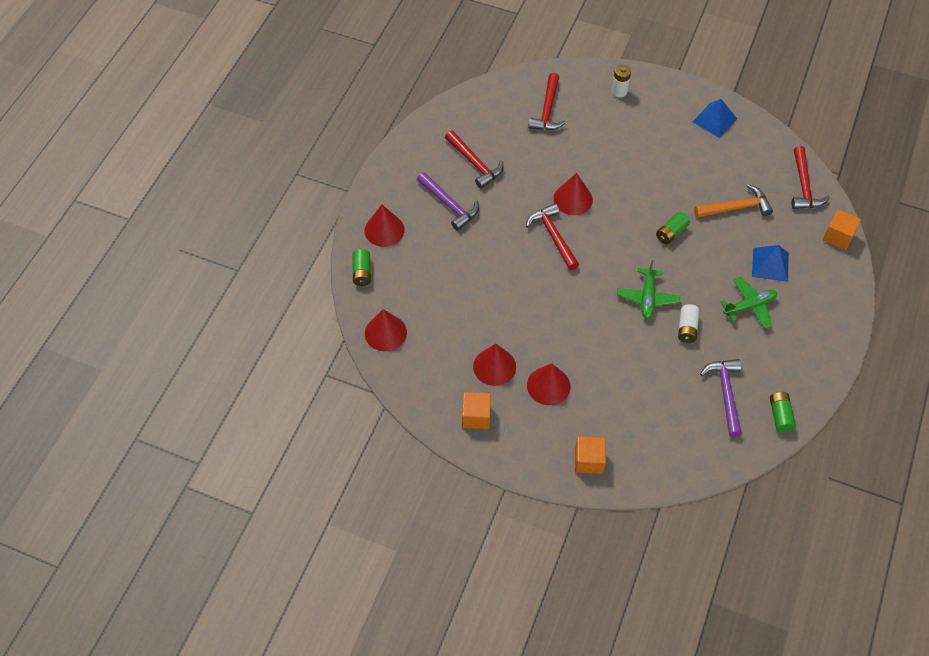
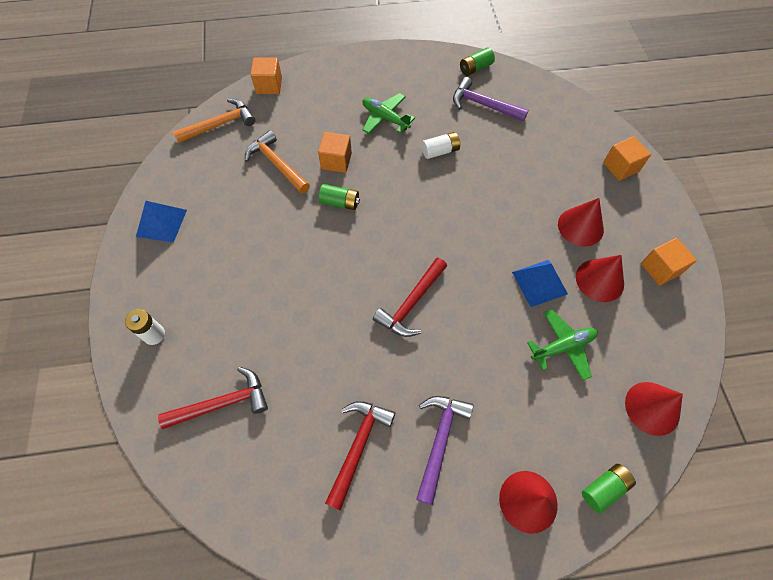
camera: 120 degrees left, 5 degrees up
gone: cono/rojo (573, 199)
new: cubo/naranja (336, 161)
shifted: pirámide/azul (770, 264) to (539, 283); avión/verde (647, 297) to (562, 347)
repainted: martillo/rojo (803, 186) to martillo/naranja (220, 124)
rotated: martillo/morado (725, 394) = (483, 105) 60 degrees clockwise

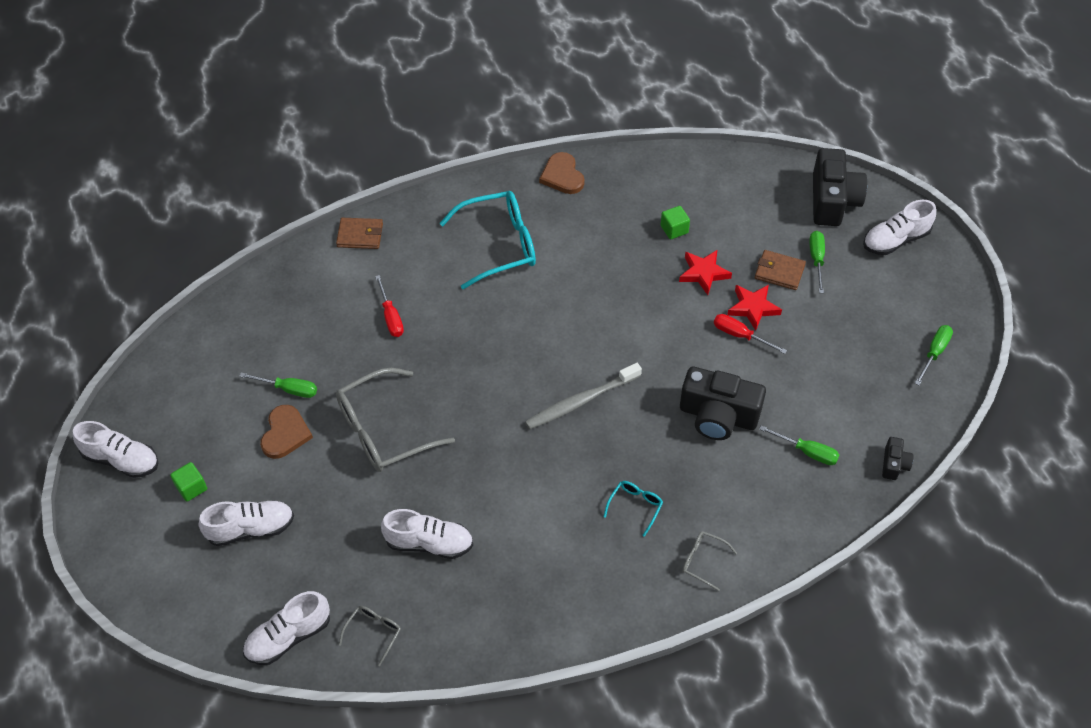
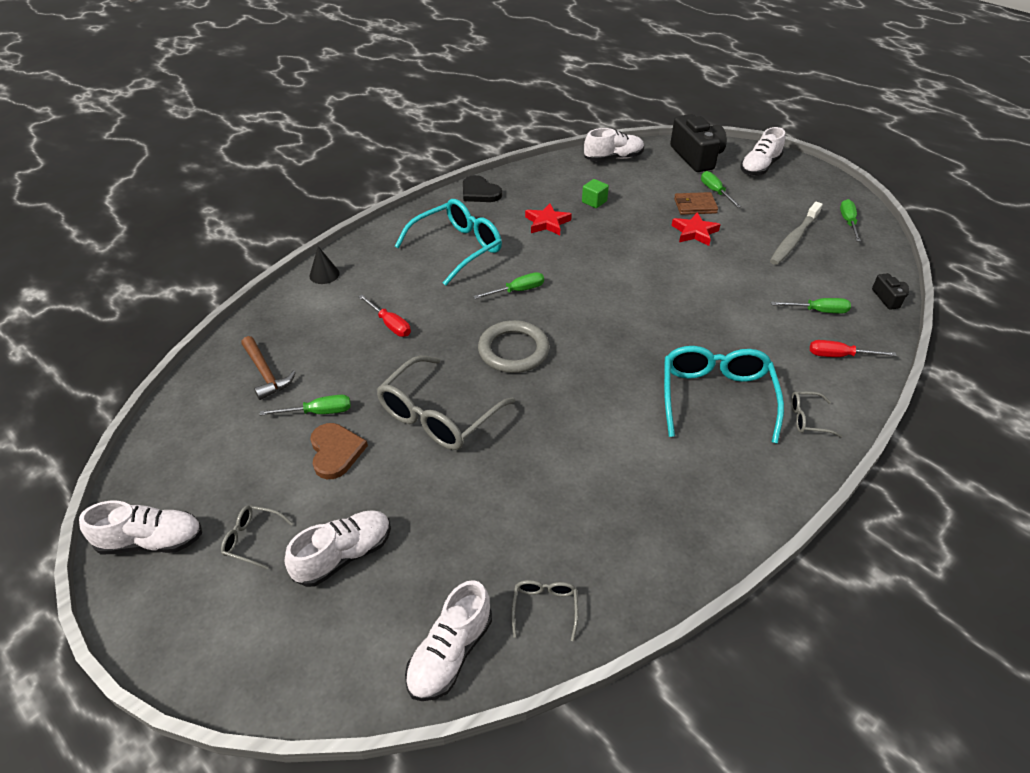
camera: 25 degrees left, 10 degrees down
gone: cámara/negro (718, 416)
new: destornillador/verde (517, 291); anillo/gris (513, 350); martillo/marrón (265, 373)
shifted: estrella/rojo (703, 273) to (547, 223); destornillador/rojo (740, 335) to (839, 356); cepillo de dientes/gris (580, 401) to (794, 239); zapato/blanco (429, 543) to (613, 158)
swapped: cartera/marrón (360, 235) to cono/negro (324, 274); cubo/verde (191, 487) to gafas/gris (252, 539)
repainted: corazón/marrón (562, 176) to corazón/negro (479, 192)
scaled: gafas/turquesa (635, 506) = (716, 397) x2.19

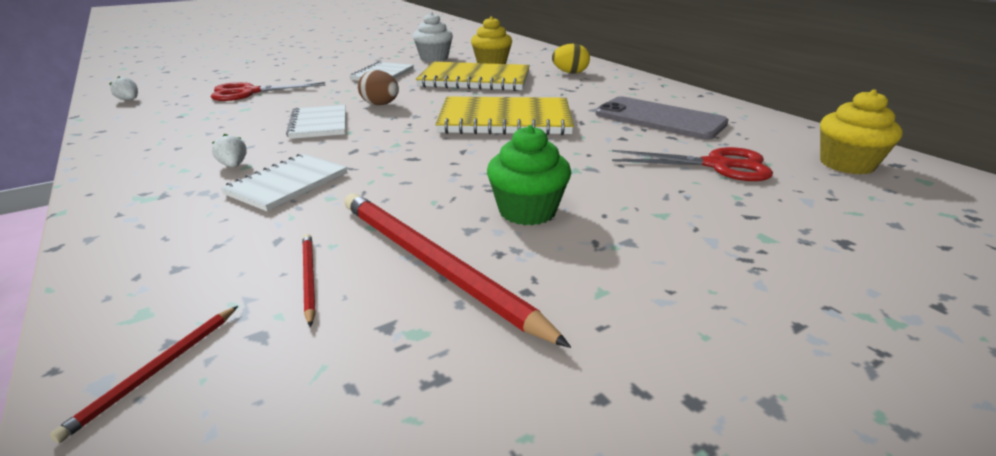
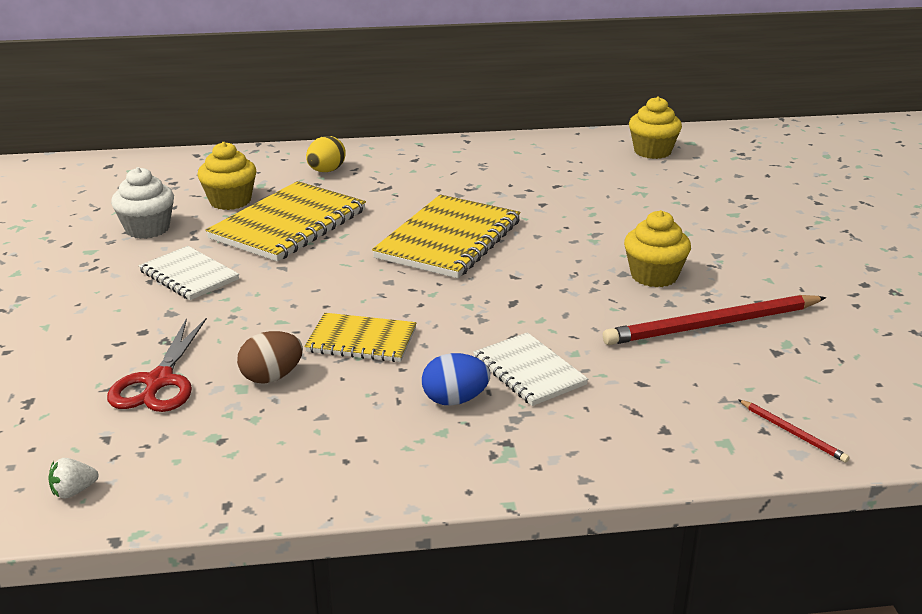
camera: 65 degrees left, 0 degrees up
gone: móvil/gris (659, 119); tijeras/rojo (716, 165); lápiz/rojo (309, 278)
shifted: huevo/marrón (380, 105) to (272, 377)
swapped: fresa/blanco (233, 165) to huevo/azul (455, 400)
repainted: cuaderno/blanco (319, 124) to cuaderno/amarillo (361, 340); magdalena/verde (527, 211) to magdalena/amarillo (654, 276)

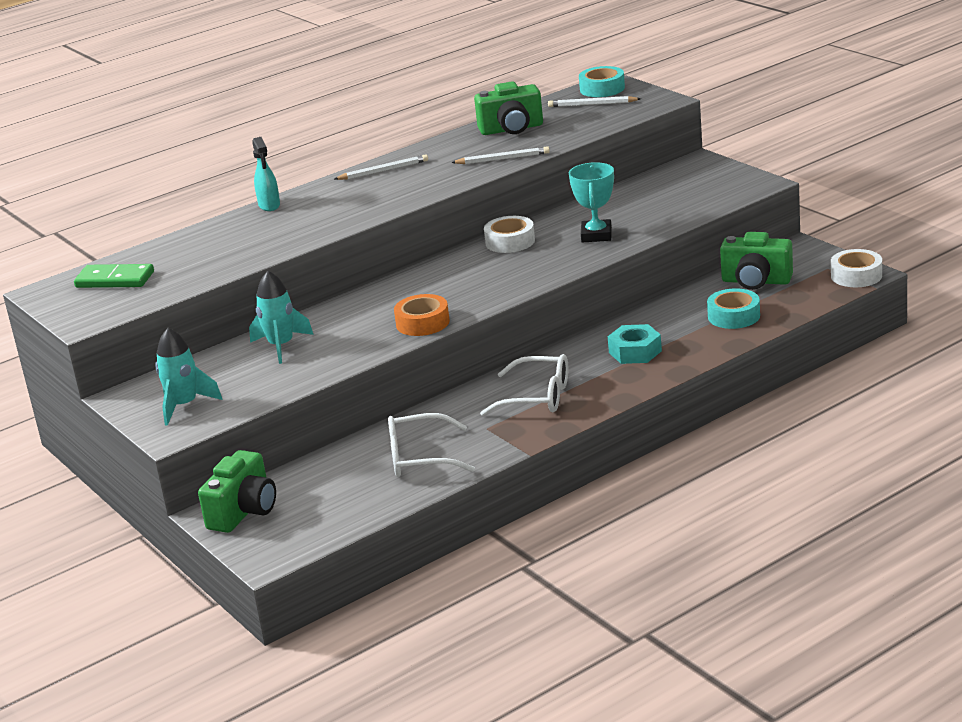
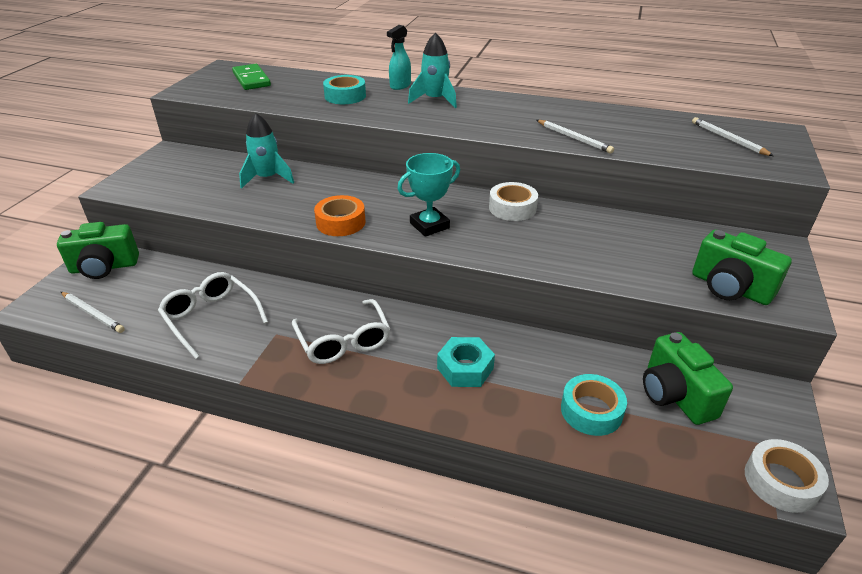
camera: 50 degrees right, 10 degrees up
shifted: cinta adhesiva/turquesa (602, 89) to (345, 96); cámara/verde (511, 129) to (730, 288); lápiz/blanco (383, 171) to (92, 314); trofeo/turquesa (596, 235) to (429, 225); cohete/turquesa (184, 406) to (435, 100)

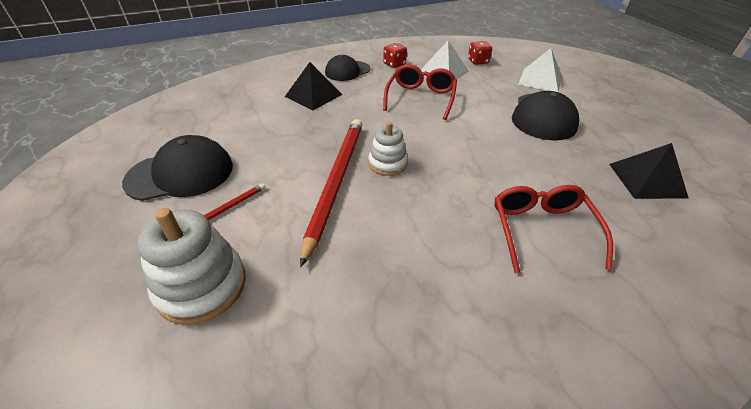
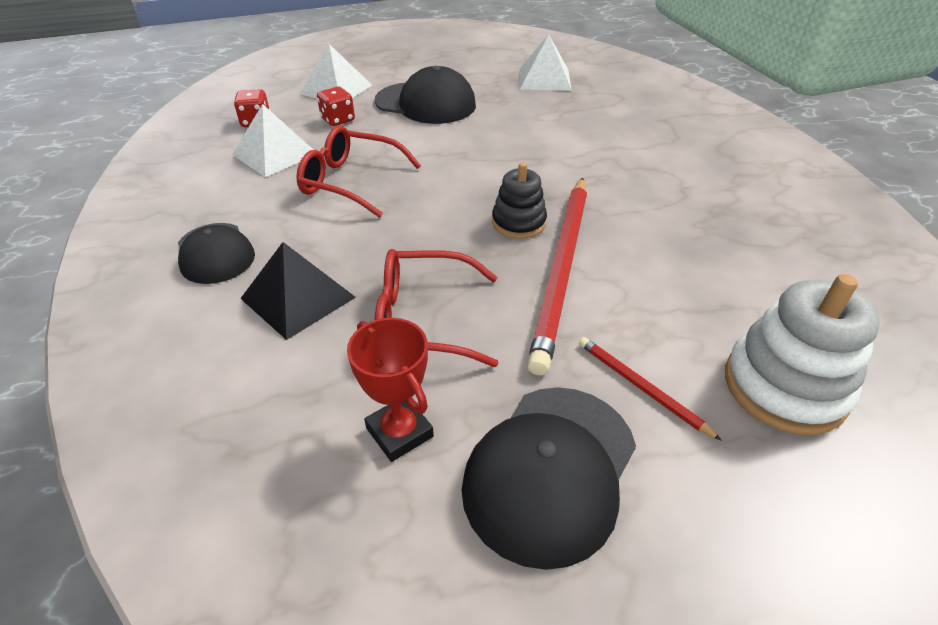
camera: 85 degrees left, 0 degrees up
new: trofeo/rojo (399, 432)
shifted: dado/rojo (394, 64) to (338, 120); gafas/rojo (541, 230) to (422, 319)
repainted: juguete apilable/blanco (387, 163) to juguete apilable/negro (518, 222); pirámide/negro (647, 180) to pirámide/blanco (544, 79)
rotated: lápiz/rojo (336, 182) = (562, 269) 90 degrees counterclockwise; gorra/negro (180, 174) = (550, 471) 135 degrees counterclockwise

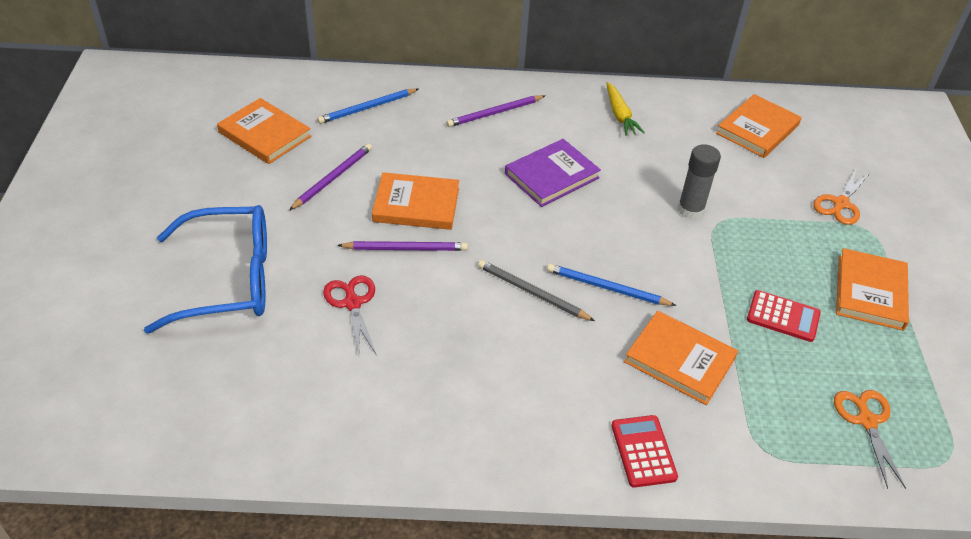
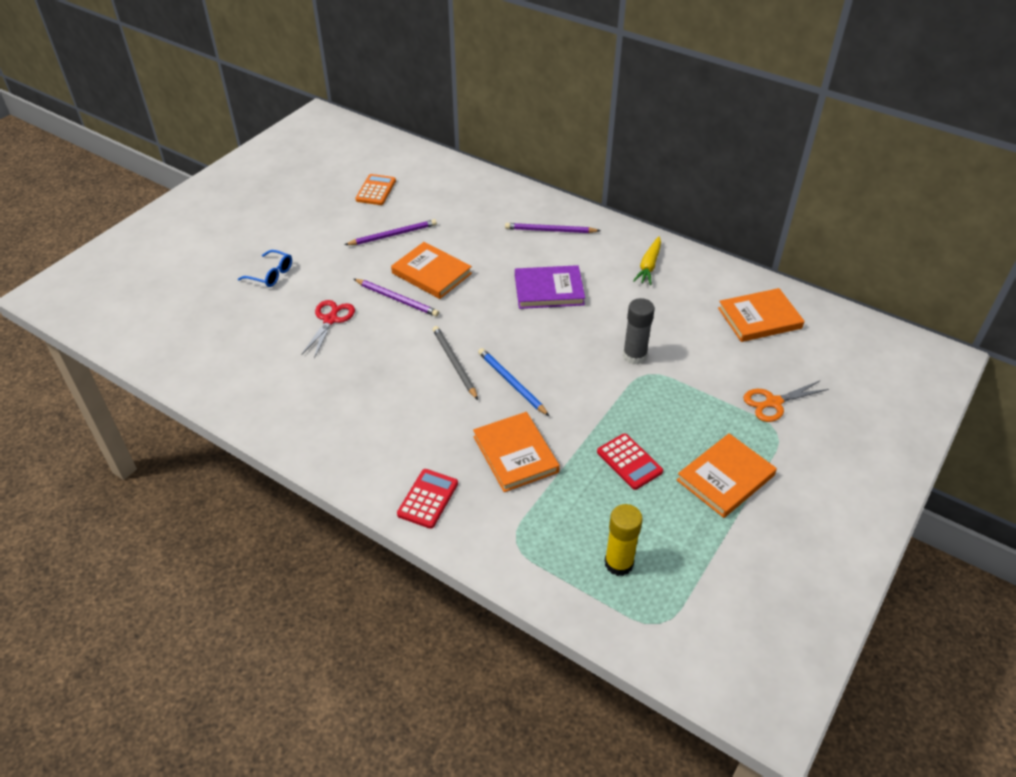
camera: 35 degrees right, 0 degrees up
gone: lápiz/azul (367, 108)
swapped: libro/naranja (264, 134) to calculadora/naranja (376, 190); tijeras/naranja (866, 420) to barra de pegamento/amarillo (618, 563)
scaled: gafas/azul (229, 280) = (271, 274) x0.45

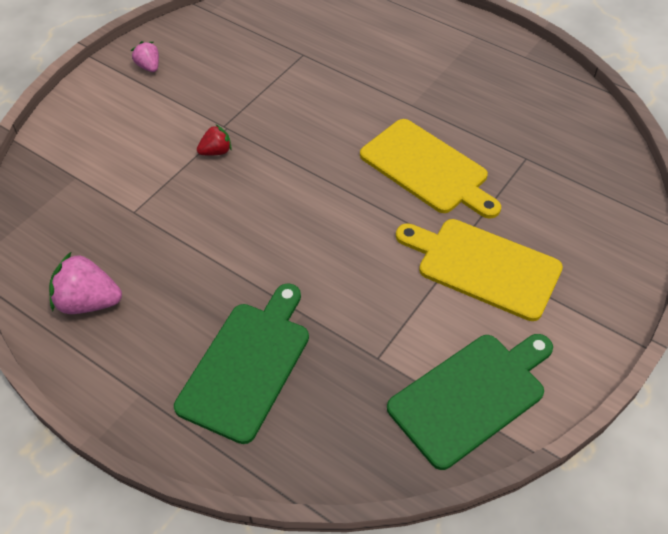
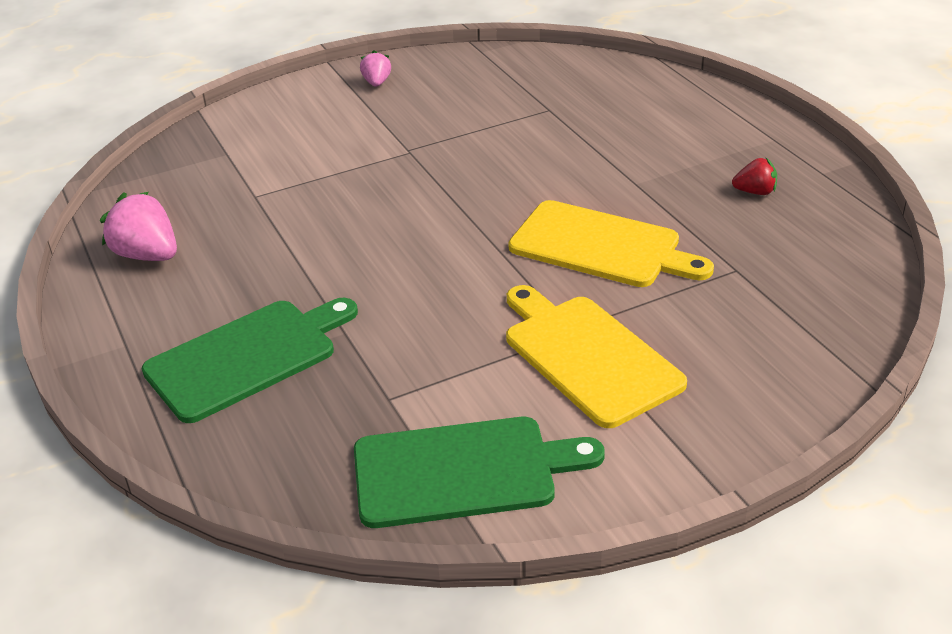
camera: 30 degrees right, 15 degrees down
shifted: fresa/rojo (216, 151) to (755, 192)
rotated: tabla de cortar/amarillo (428, 169) = (601, 246) 45 degrees counterclockwise

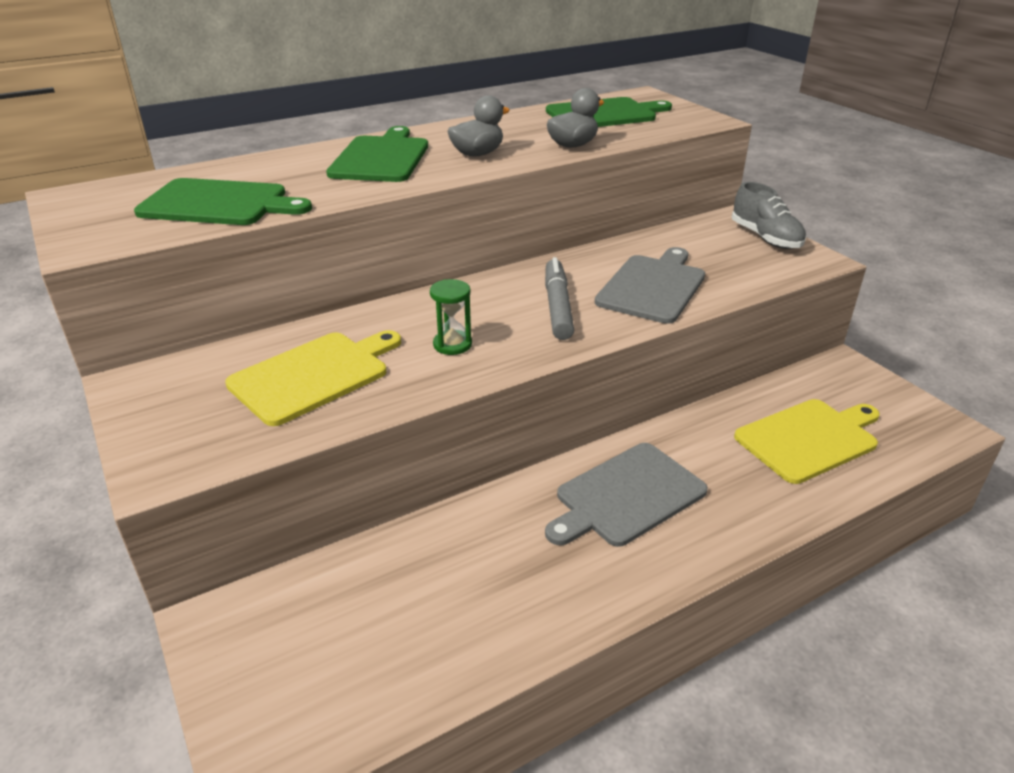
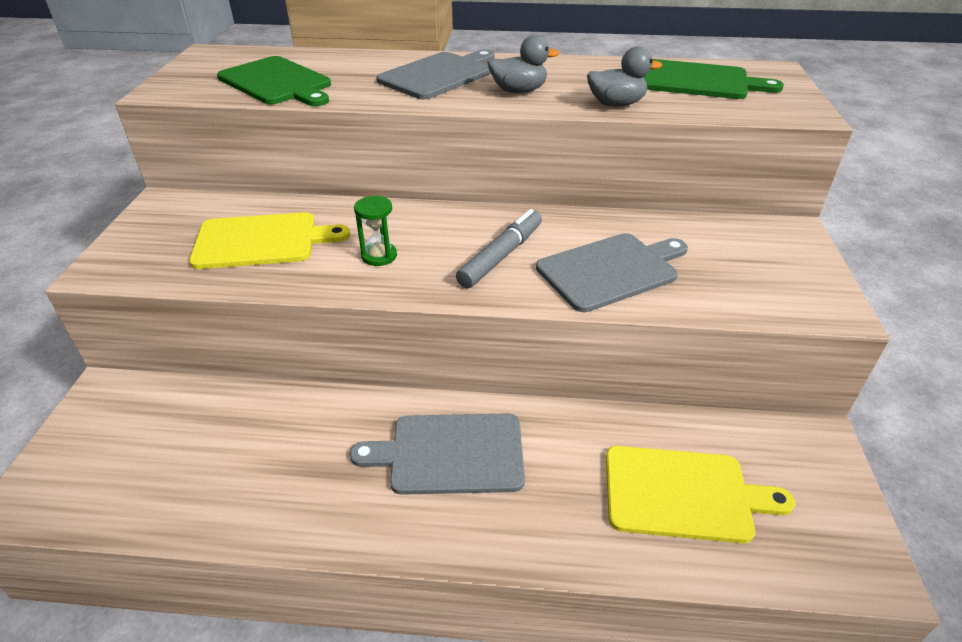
camera: 35 degrees right, 5 degrees up
gone: zapato/gris (765, 238)
repainted: tabla de cortar/verde (381, 158) to tabla de cortar/gris (439, 75)

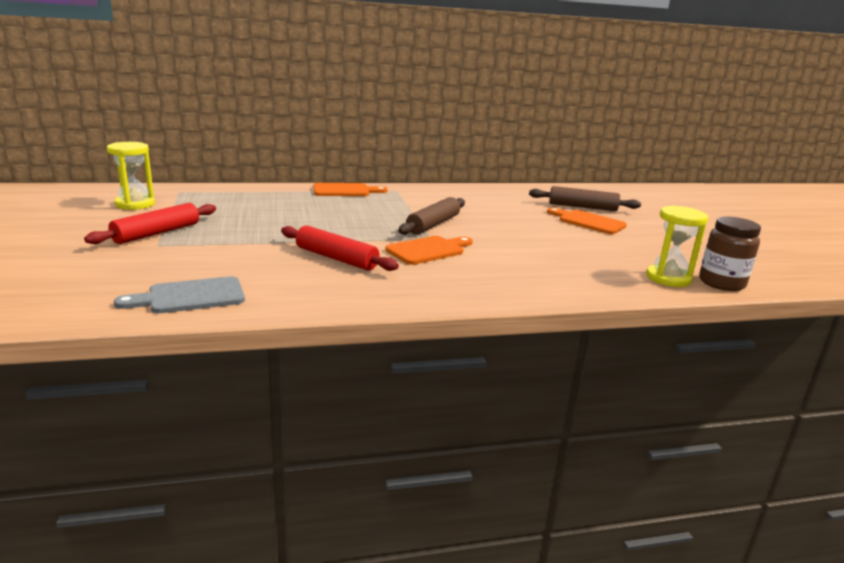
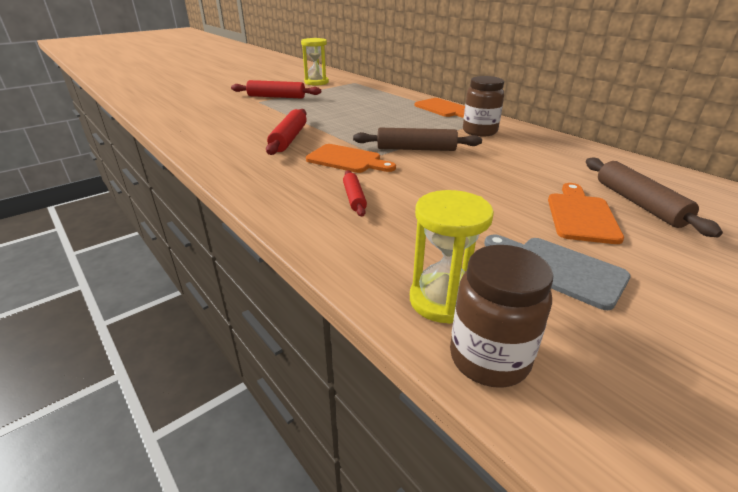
camera: 65 degrees right, 10 degrees up
new: tarro/marrón (479, 131); rodillo/rojo (354, 198)
shifted: tabla de cortar/gris (190, 296) to (558, 269)

